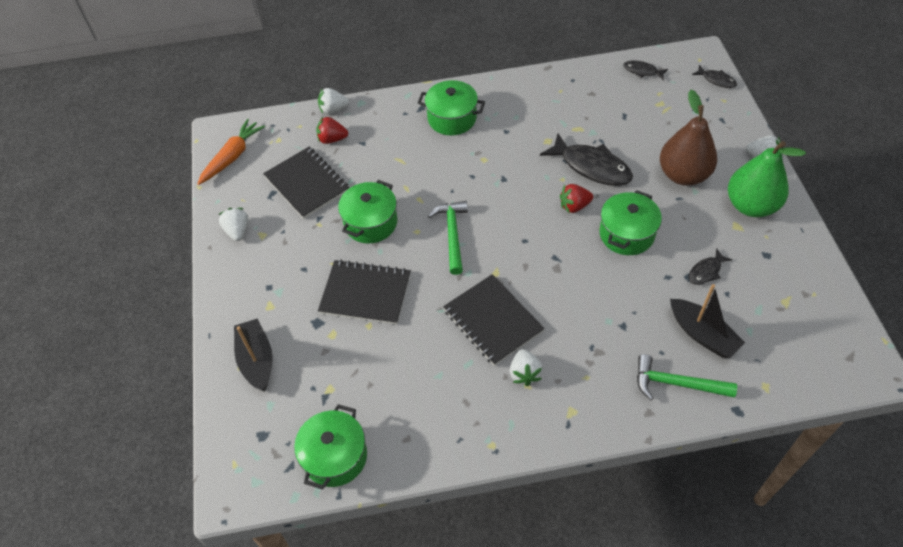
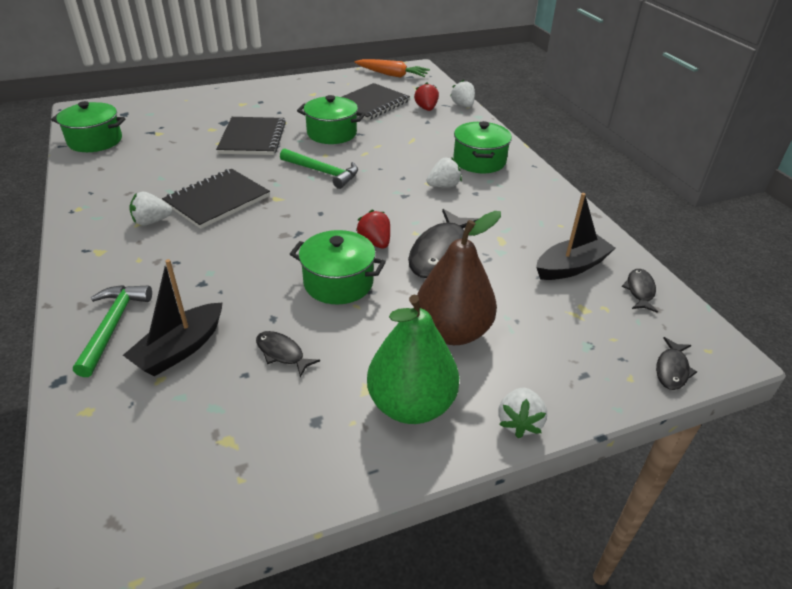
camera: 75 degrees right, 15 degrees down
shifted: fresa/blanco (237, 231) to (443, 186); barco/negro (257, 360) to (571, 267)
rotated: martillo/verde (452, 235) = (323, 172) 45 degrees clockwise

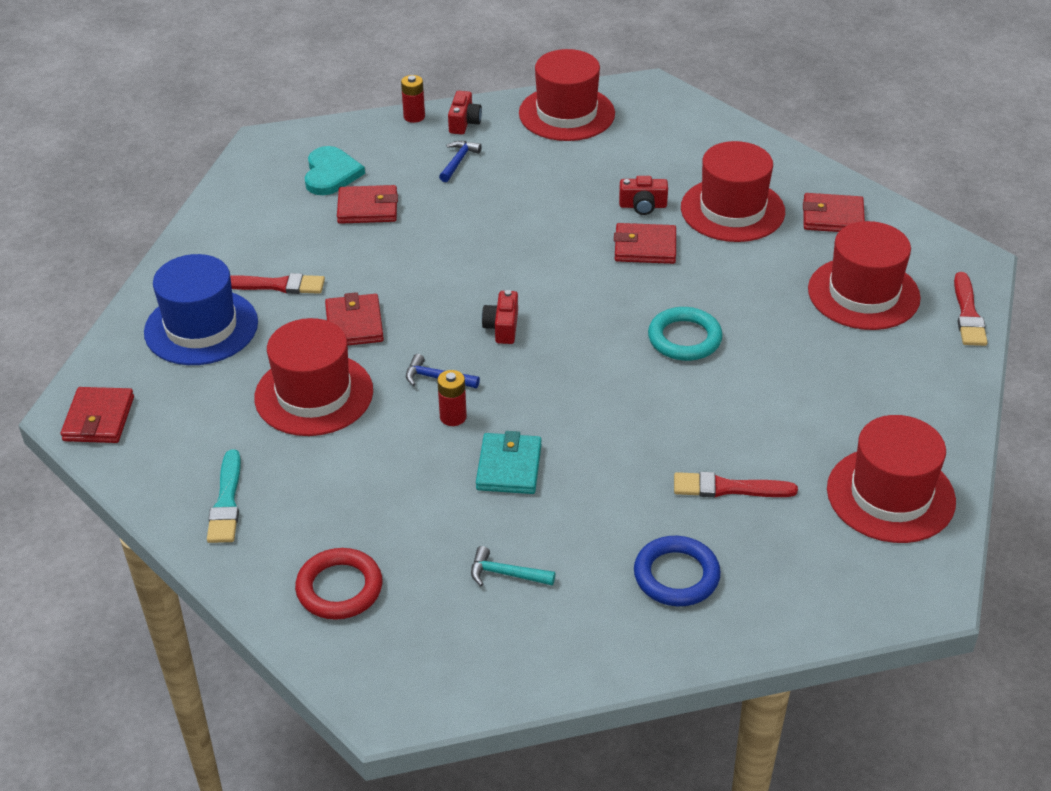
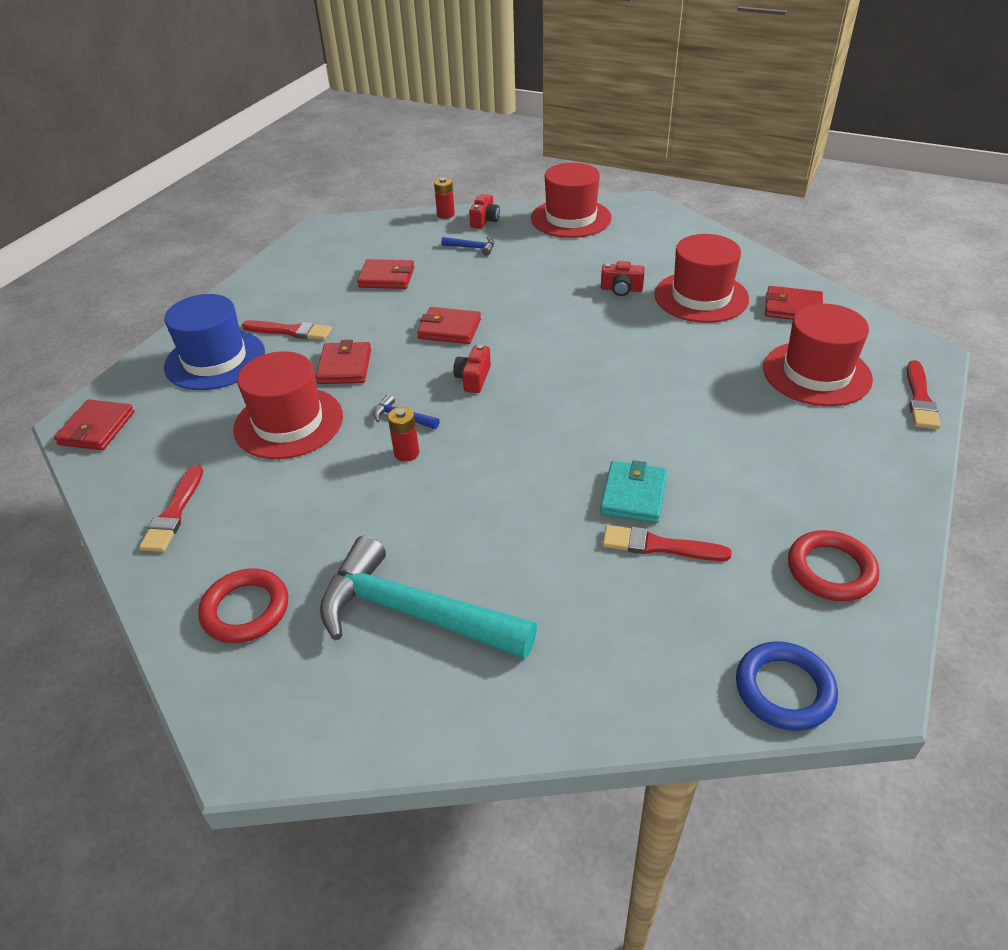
camera: 10 degrees right, 0 degrees up
gone: corazón/turquesa (331, 174); anillo/turquesa (684, 338)
shifted: cartera/rojo (645, 247) to (449, 329); cartera/turquesa (509, 467) to (633, 495); anillo/azul (676, 575) to (784, 689)
swapped: sombrero/rojo (890, 495) to anillo/rojo (830, 570)
repainted: pincel/turquesa (226, 502) to pincel/rojo (174, 513)
rotated: martillo/azul (458, 161) = (472, 248) 75 degrees clockwise
scaled: martillo/turquesa (506, 574) = (413, 612) x2.49

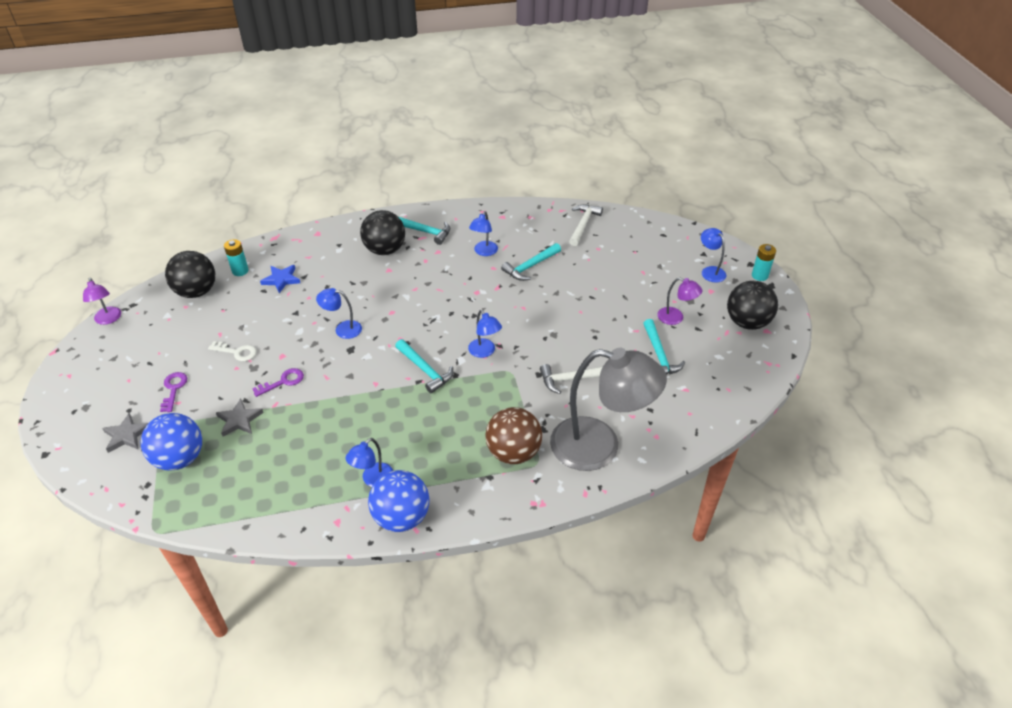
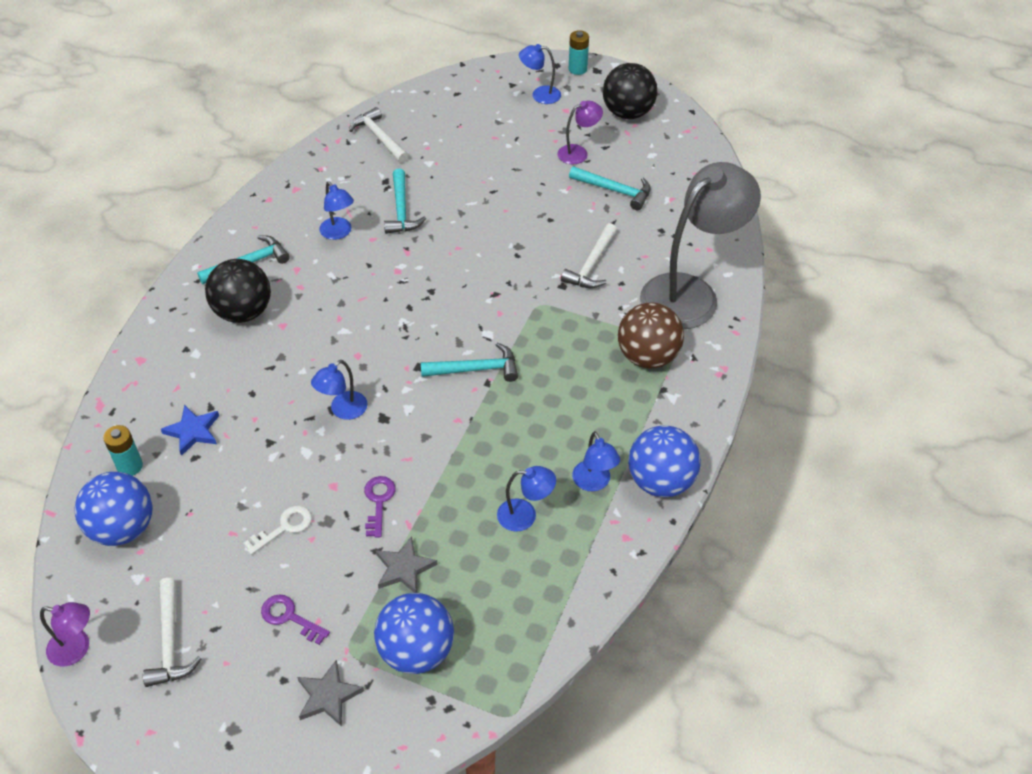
camera: 55 degrees left, 5 degrees up
new: martillo/blanco (170, 641)
shifted: lámpara/azul (485, 352) to (525, 515)
repainted: pelota/negro (196, 292) to pelota/azul (123, 528)

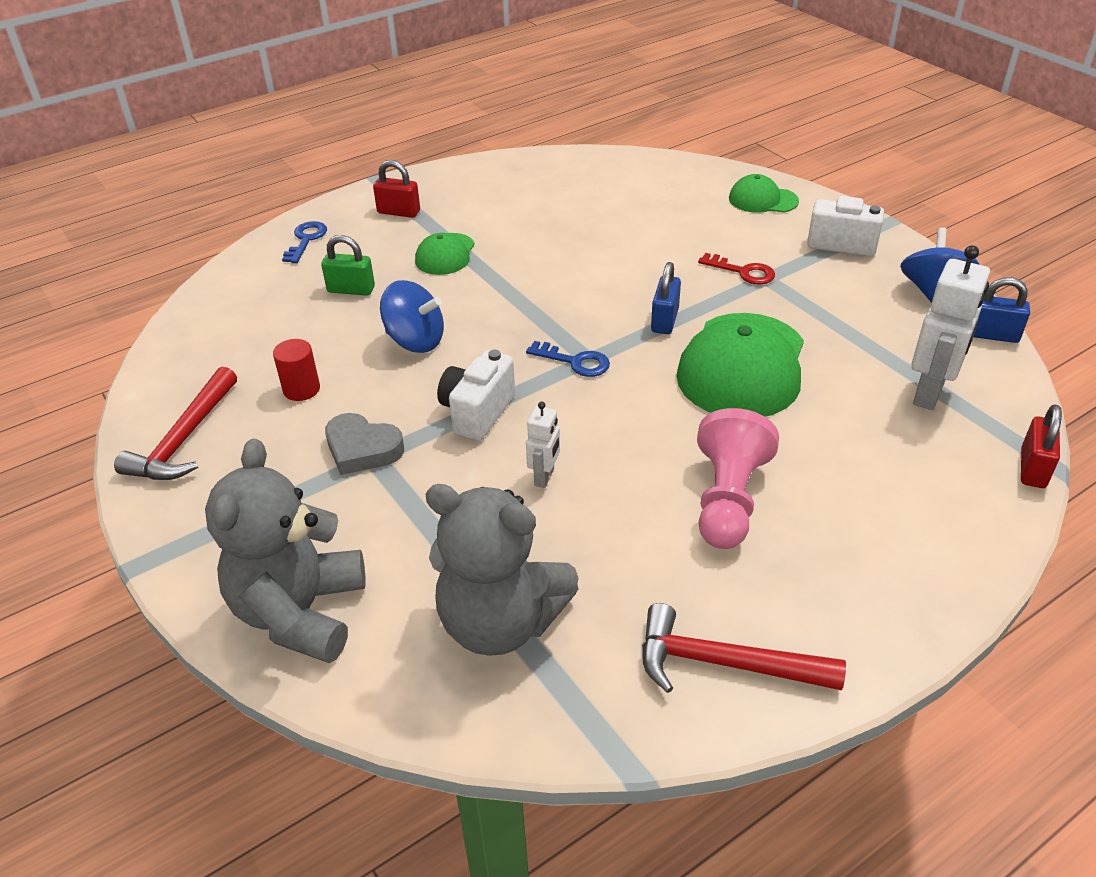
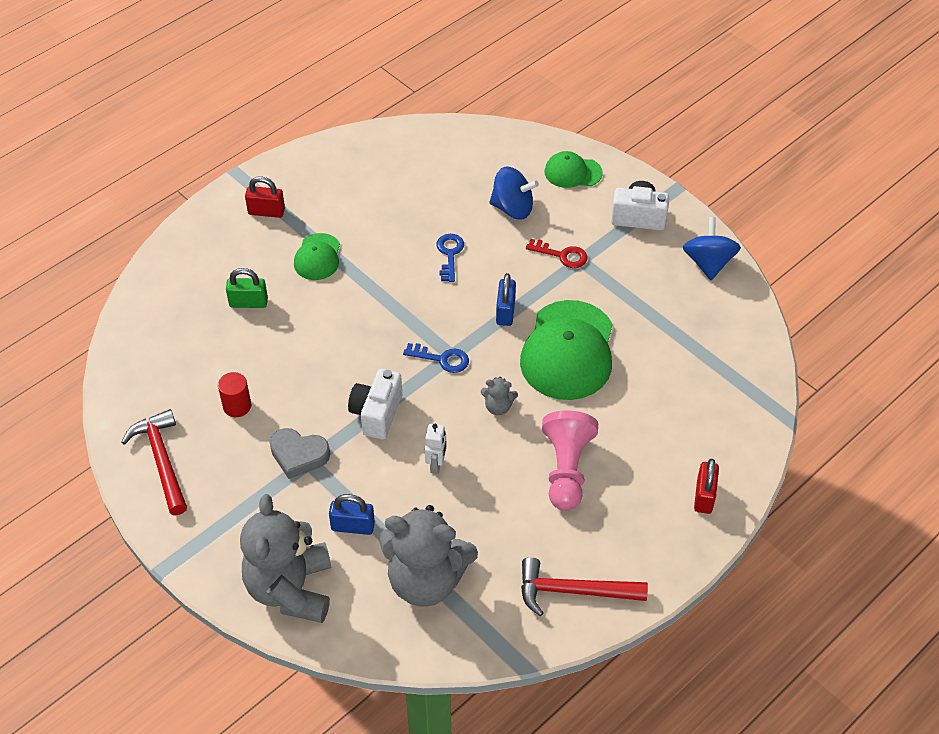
camera: 10 degrees left, 10 degrees up
gone: robot/blanco (929, 393)
new: osito/gris (498, 407)
shifted: llave/azul (306, 240) to (449, 254); candado/azul (992, 335) to (353, 526); peonza/azul (415, 341) to (512, 208); candado/rojo (1033, 468) to (704, 496)
rotated: martillo/rojo (184, 439) = (161, 460) 150 degrees clockwise

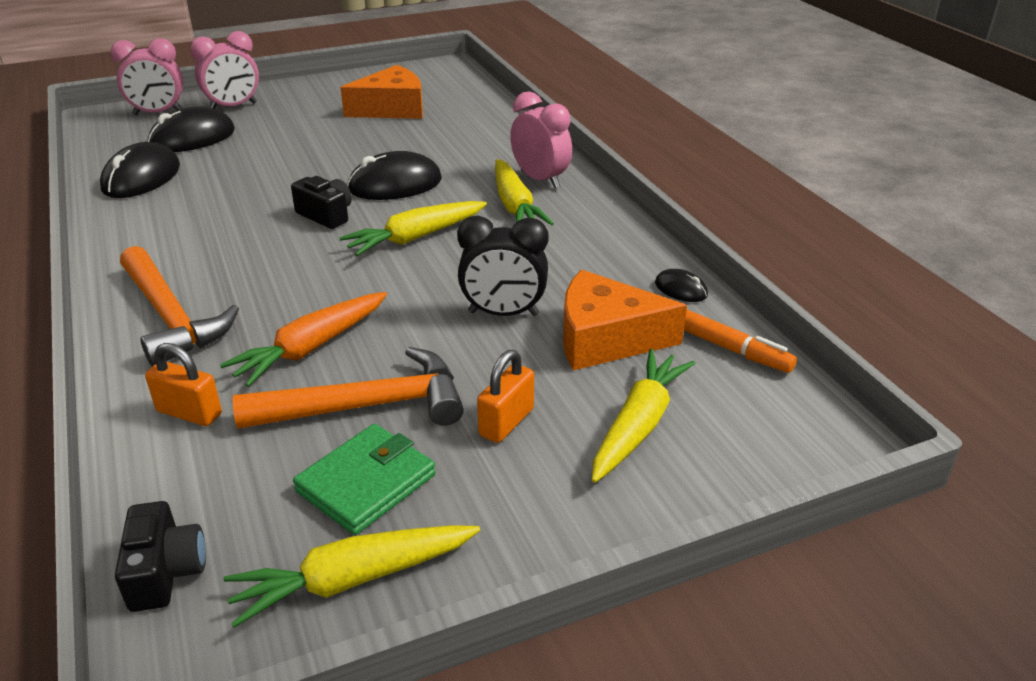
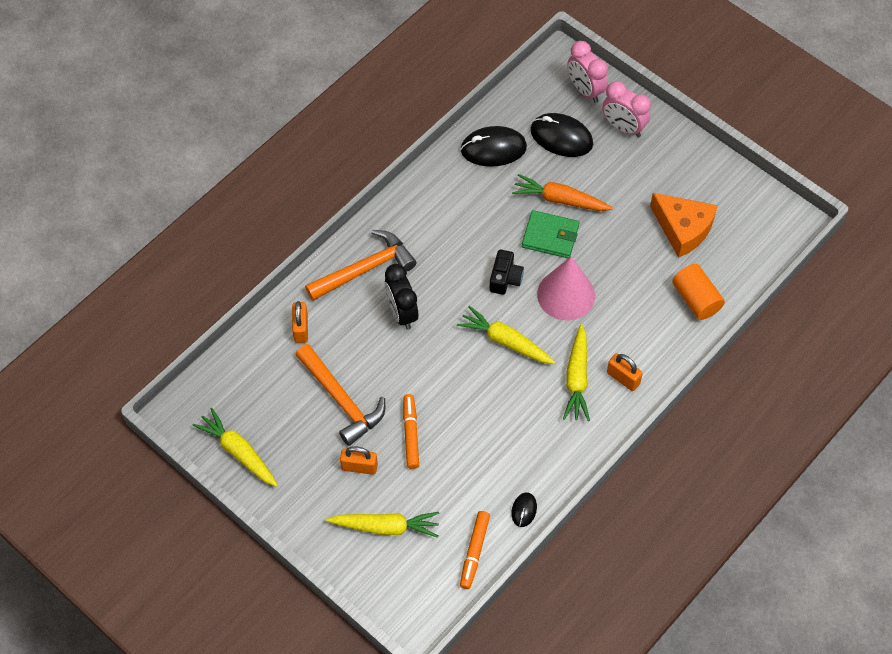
camera: 65 degrees right, 25 degrees up
gone: queso/naranja (605, 339); cámara/negro (165, 572)
new: cilindro/naranja (696, 299); rotulador/naranja (411, 434)
shifted: despertador/negro (503, 313) to (402, 313); zanahoria/naranja (311, 348) to (560, 200); cartera/verde (366, 483) to (550, 236)
swapped: despertador/rosa (540, 180) to candado/naranja (623, 378); ratón/negro (395, 184) to cono/rosa (566, 295)
rotated: zanahoria/amarillo (515, 205) = (577, 378) 45 degrees counterclockwise; martillo/naranja (171, 317) = (365, 269) 150 degrees counterclockwise

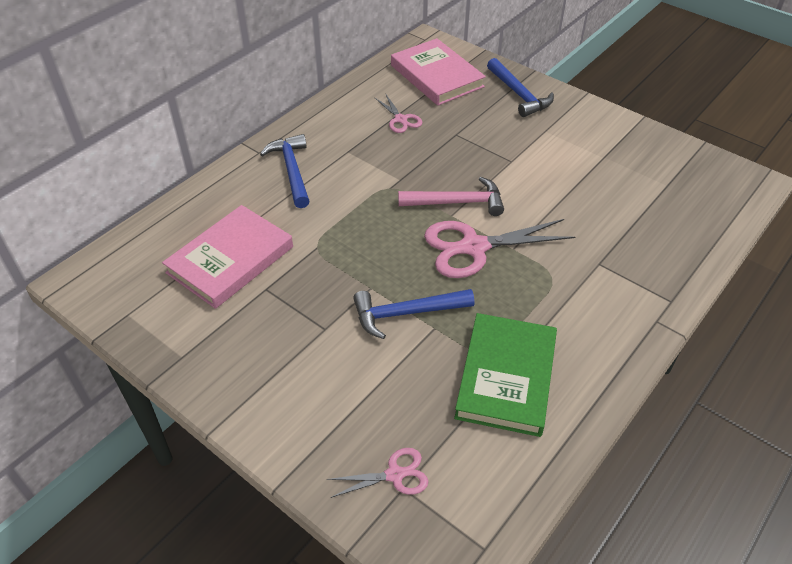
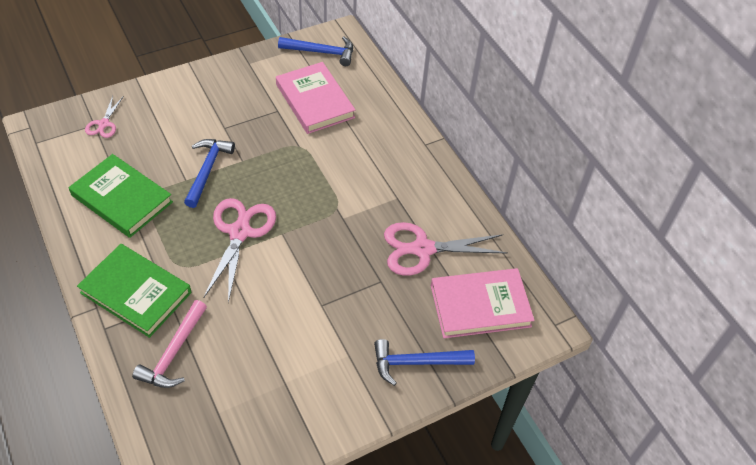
camera: 110 degrees right, 5 degrees up
new: libro/verde (136, 292)
shifted: martillo/azul (292, 171) to (321, 52); martillo/rosa (456, 202) to (174, 352)
scaled: tijeras/rosa (401, 119) = (422, 249) x1.91

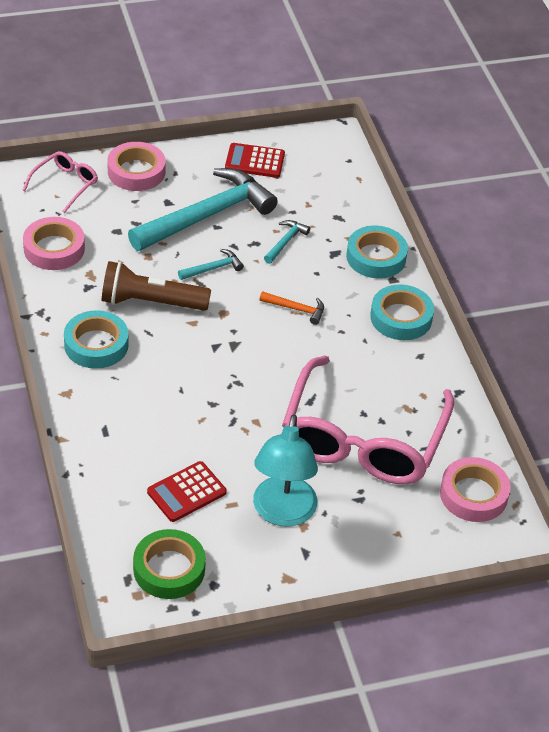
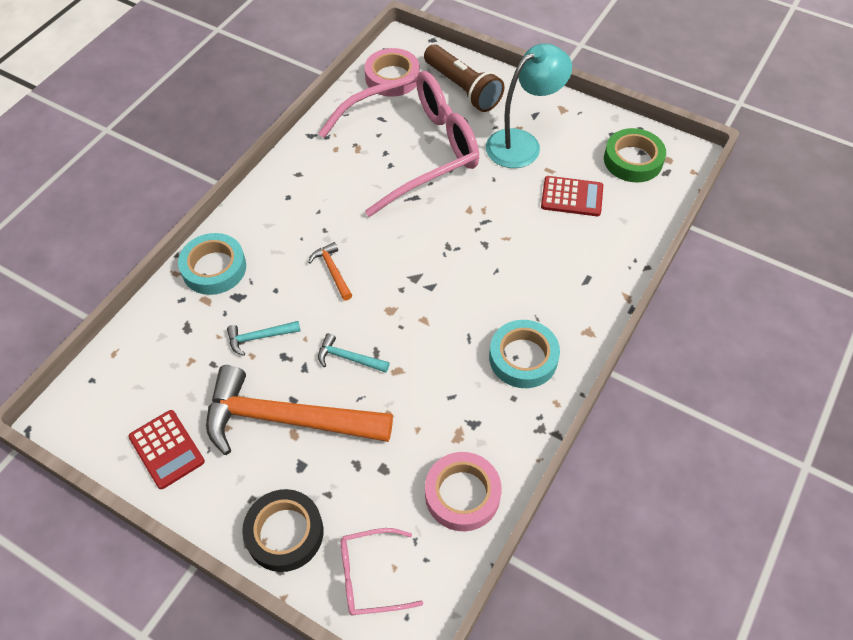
camera: 130 degrees left, 10 degrees up
gone: cinta adhesiva/turquesa (401, 317)
shifted: lámpara de mano/marrón (151, 302) to (462, 88)
repainted: cinta adhesiva/rosa (136, 171) to cinta adhesiva/negro (284, 533); martillo/turquesa (206, 216) to martillo/naranja (287, 419)

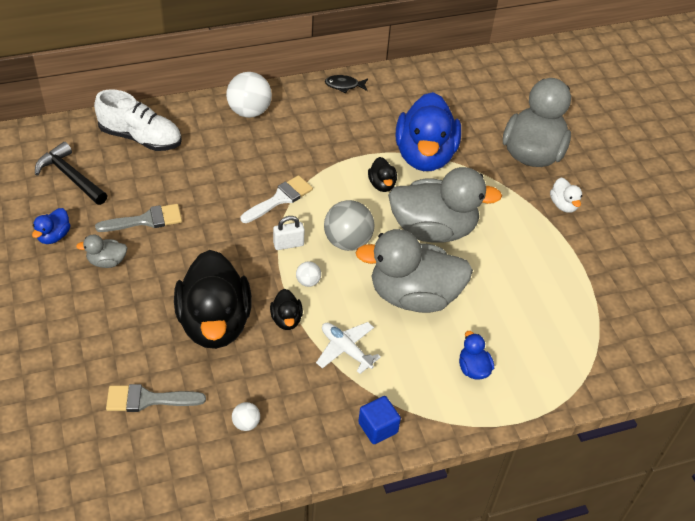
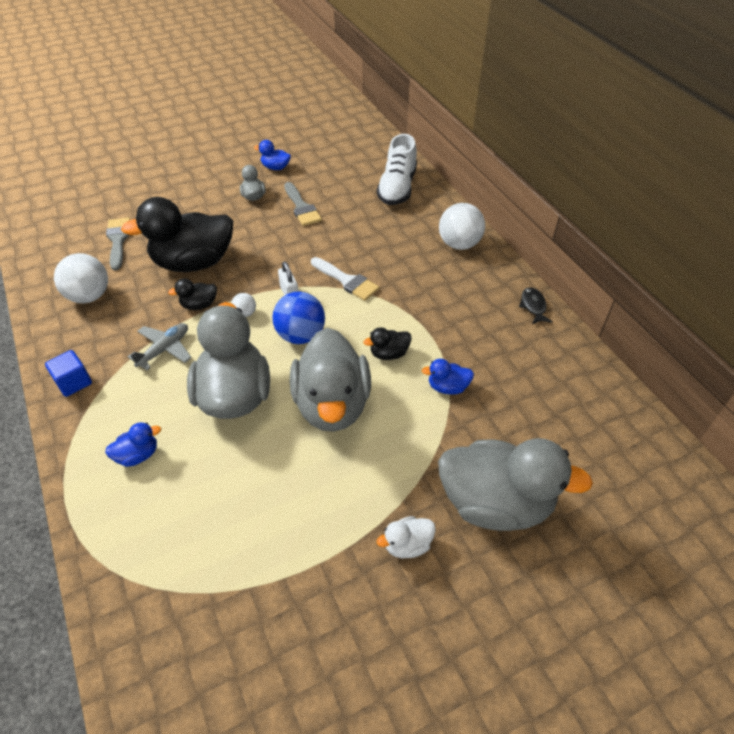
camera: 85 degrees right, 0 degrees up
gone: martillo/negro (71, 177)
repainted: pelota/gris (347, 241) to pelota/azul (301, 335); avión/blanco (346, 350) to avión/gris (164, 349)
scaled: pato/azul (425, 155) = (447, 387) x0.43; pelota/blanco (246, 423) = (89, 296) x2.04

